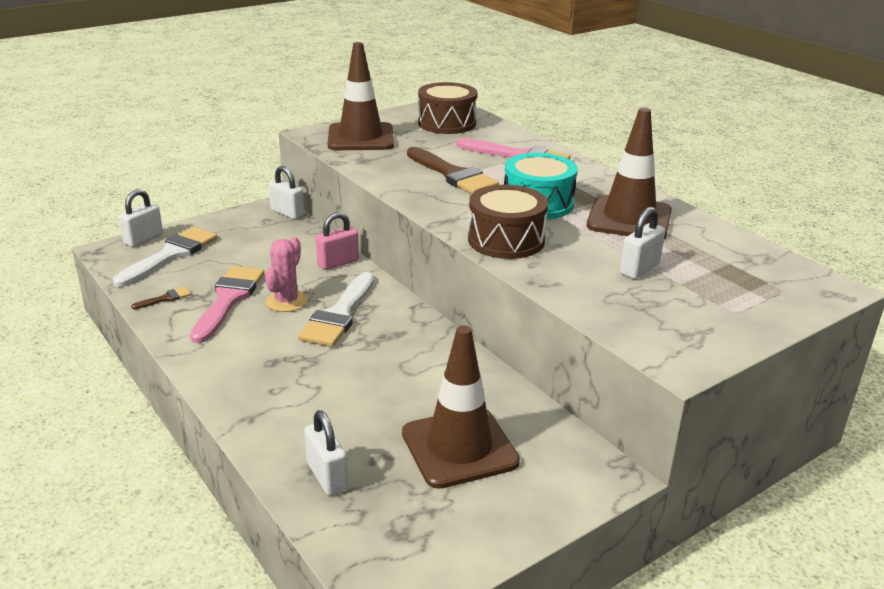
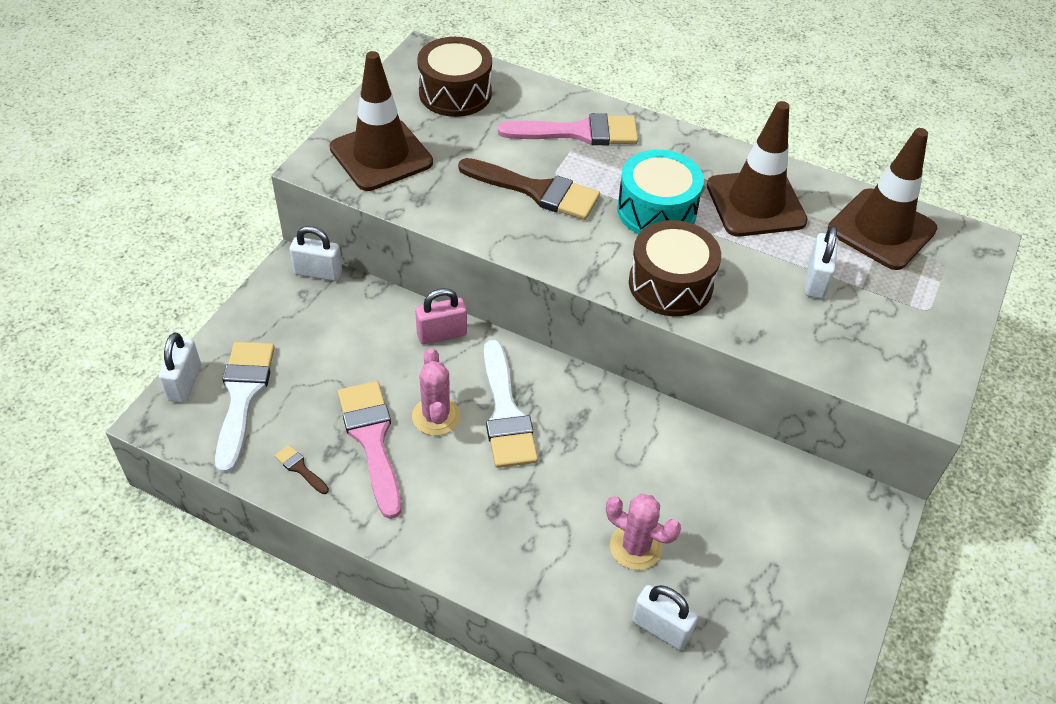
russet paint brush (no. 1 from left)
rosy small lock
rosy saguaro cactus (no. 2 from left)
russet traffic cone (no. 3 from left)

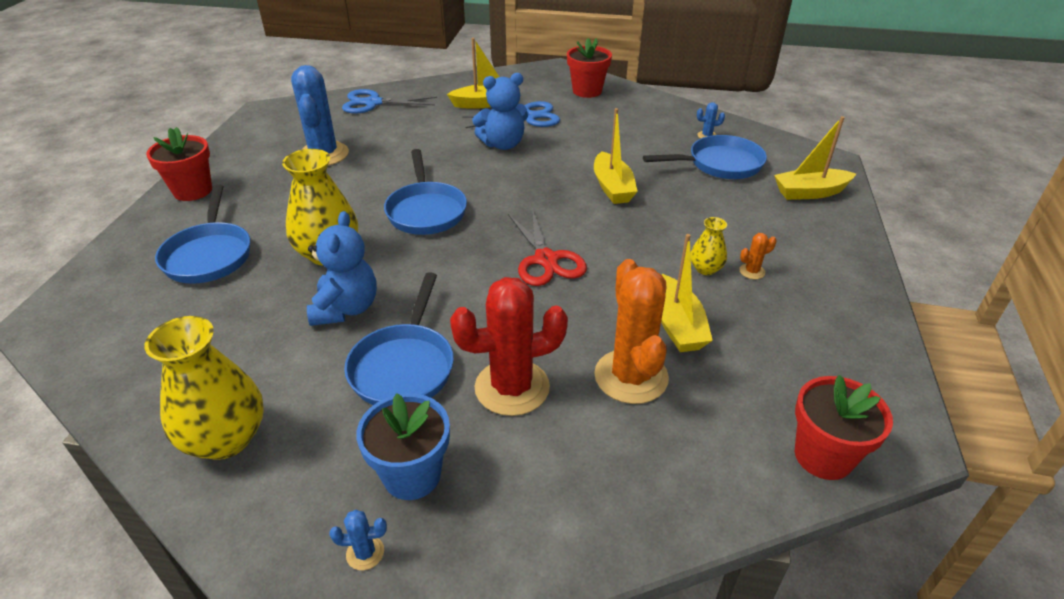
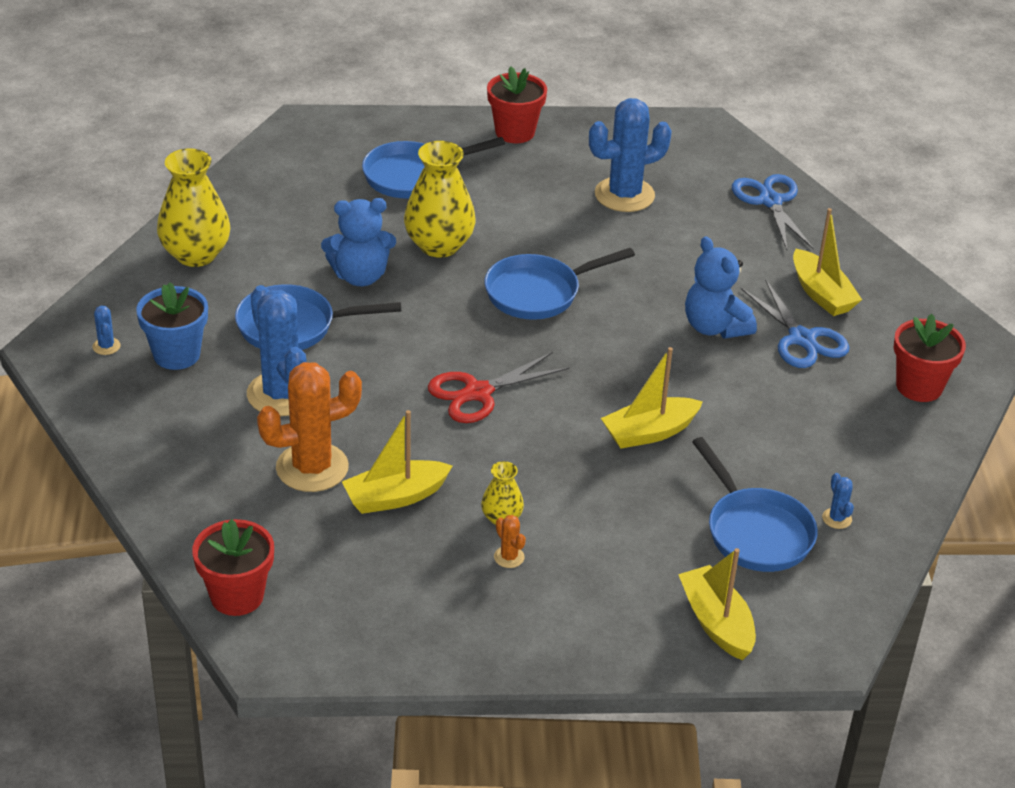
royal blue saguaro cactus (no. 2 from left)

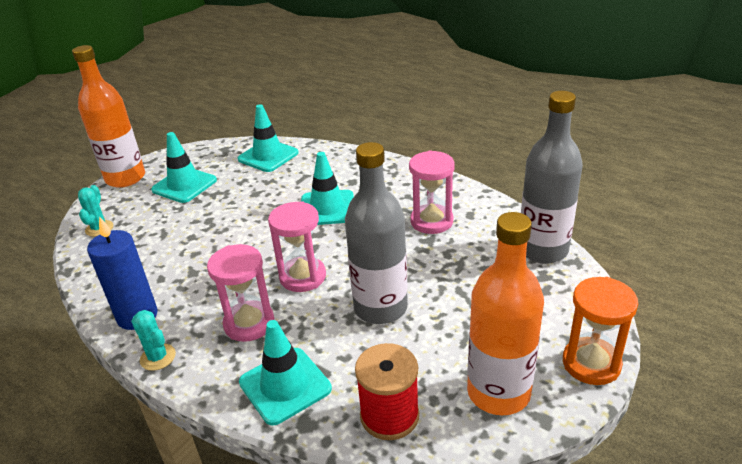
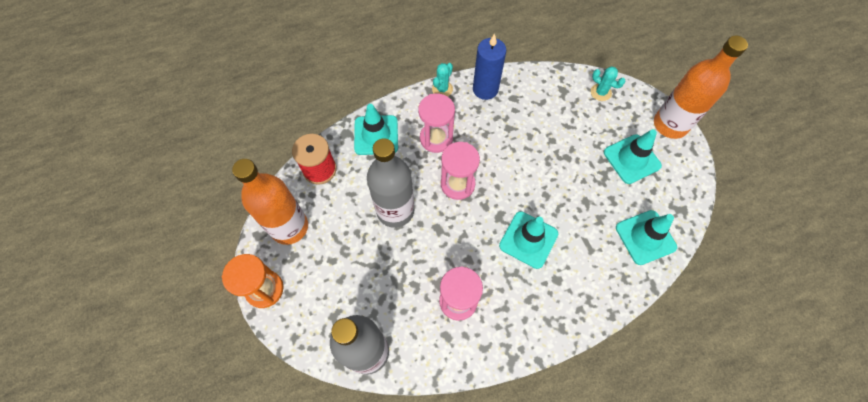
aqua saguaro cactus (no. 1 from left)

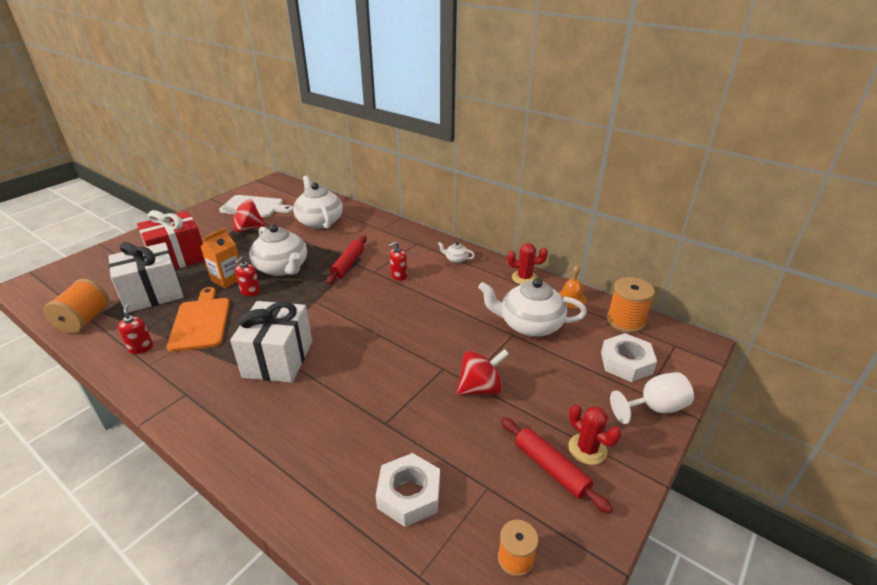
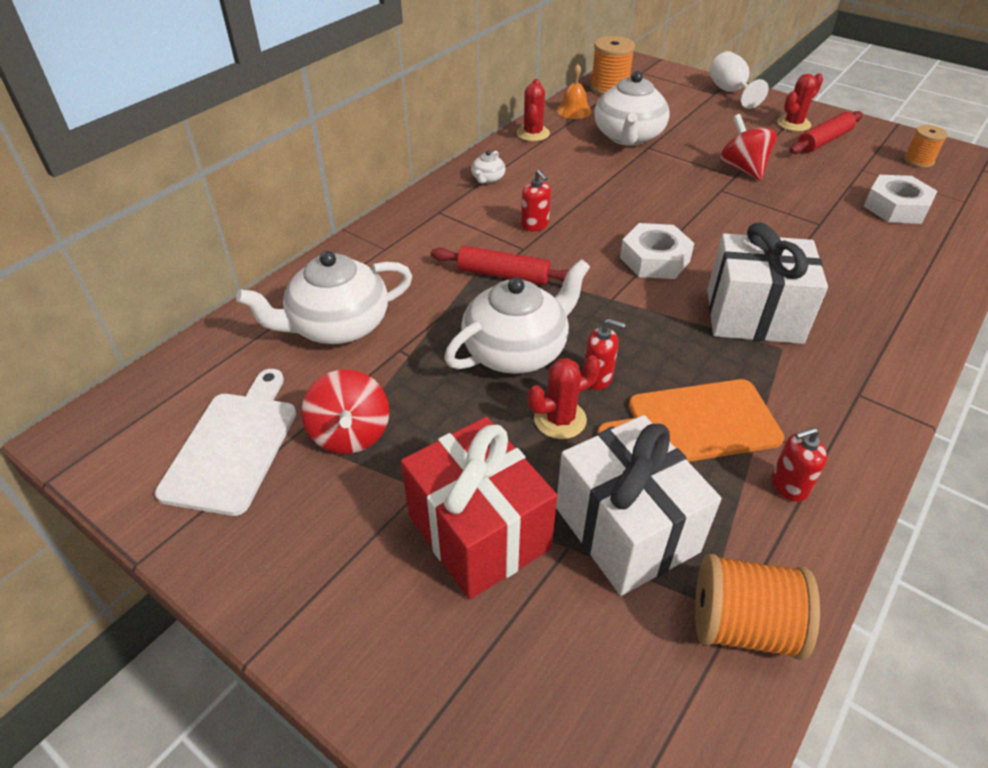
red saguaro cactus (no. 2 from left)
snow-white nut (no. 1 from left)

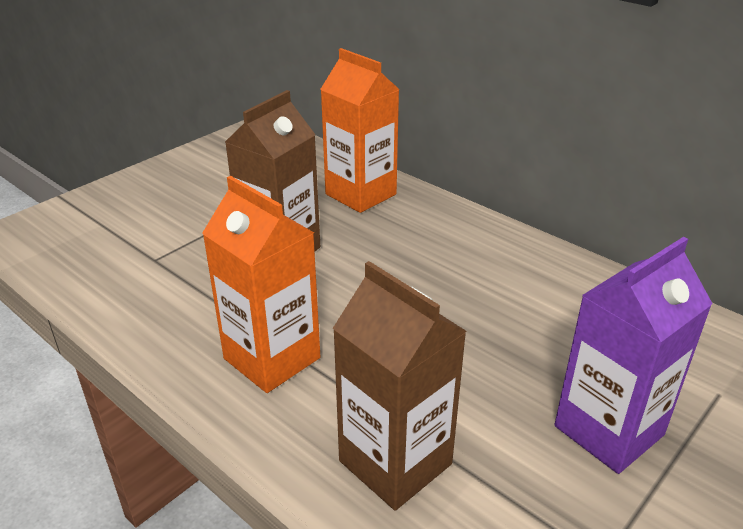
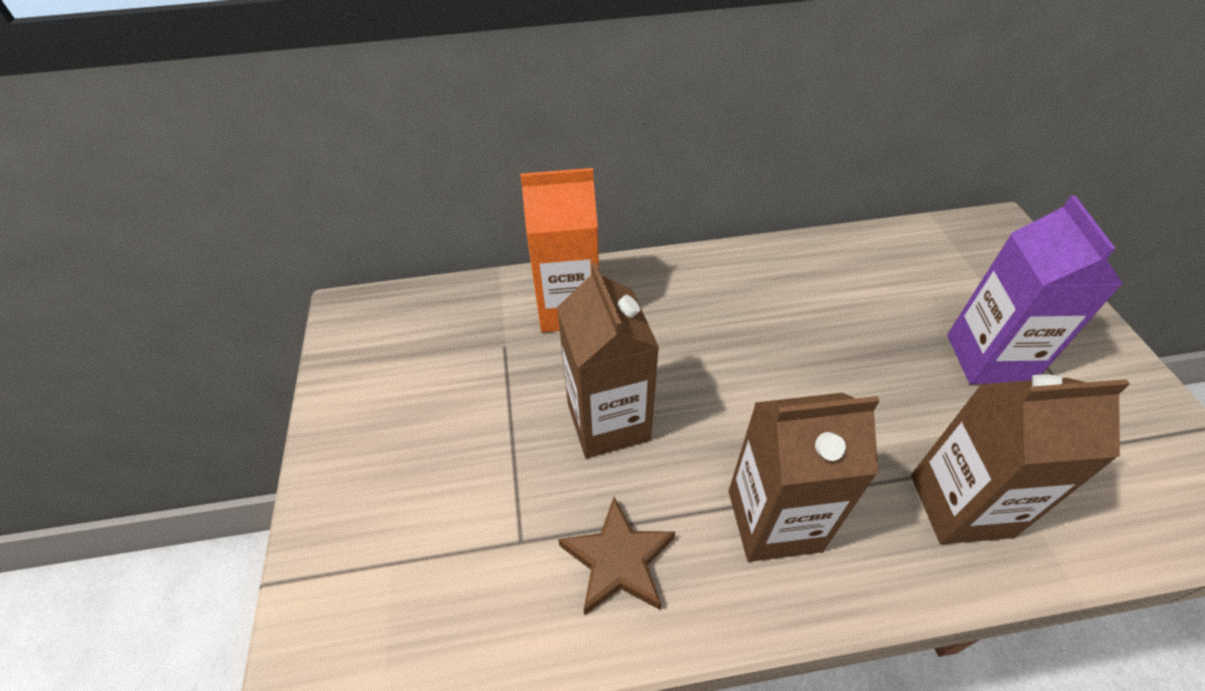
russet star shape
russet juice carton (no. 2 from left)

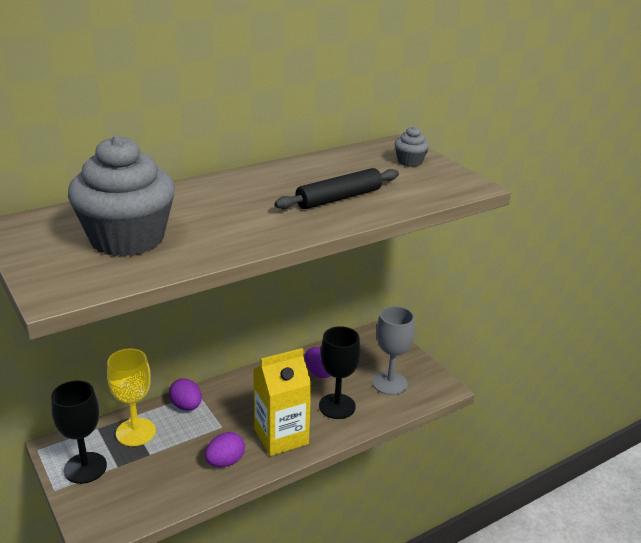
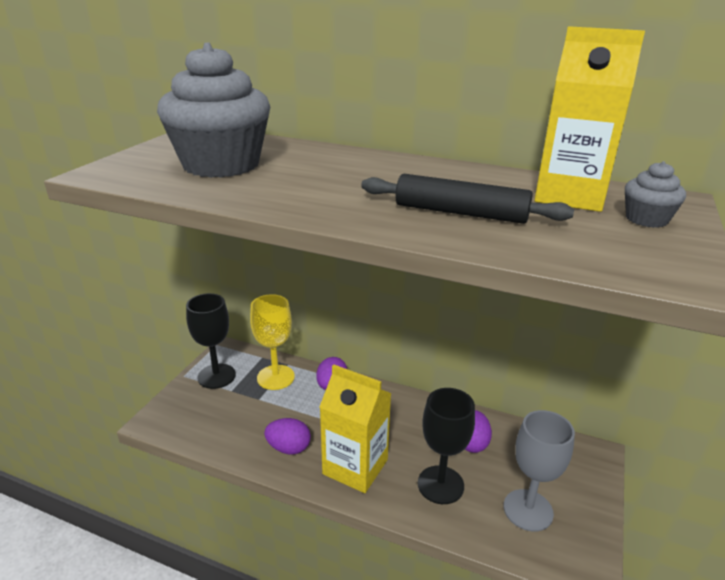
yellow juice carton (no. 2 from left)

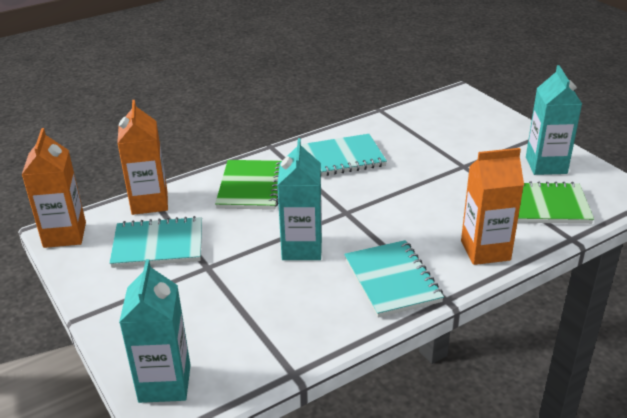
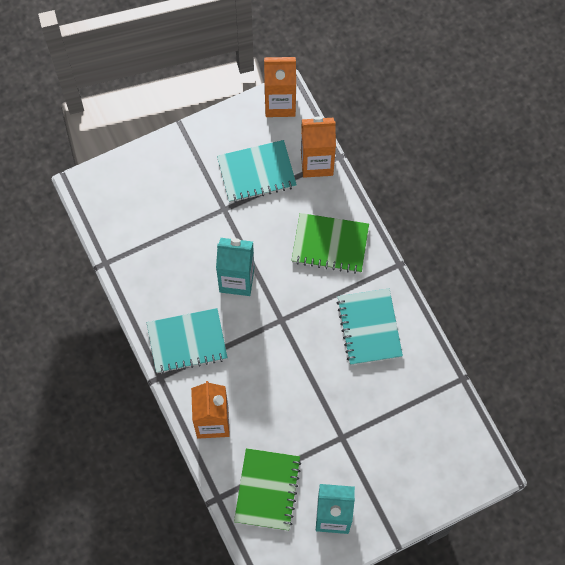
aqua exercise book (no. 2 from left)
aqua juice carton (no. 1 from left in the first image)

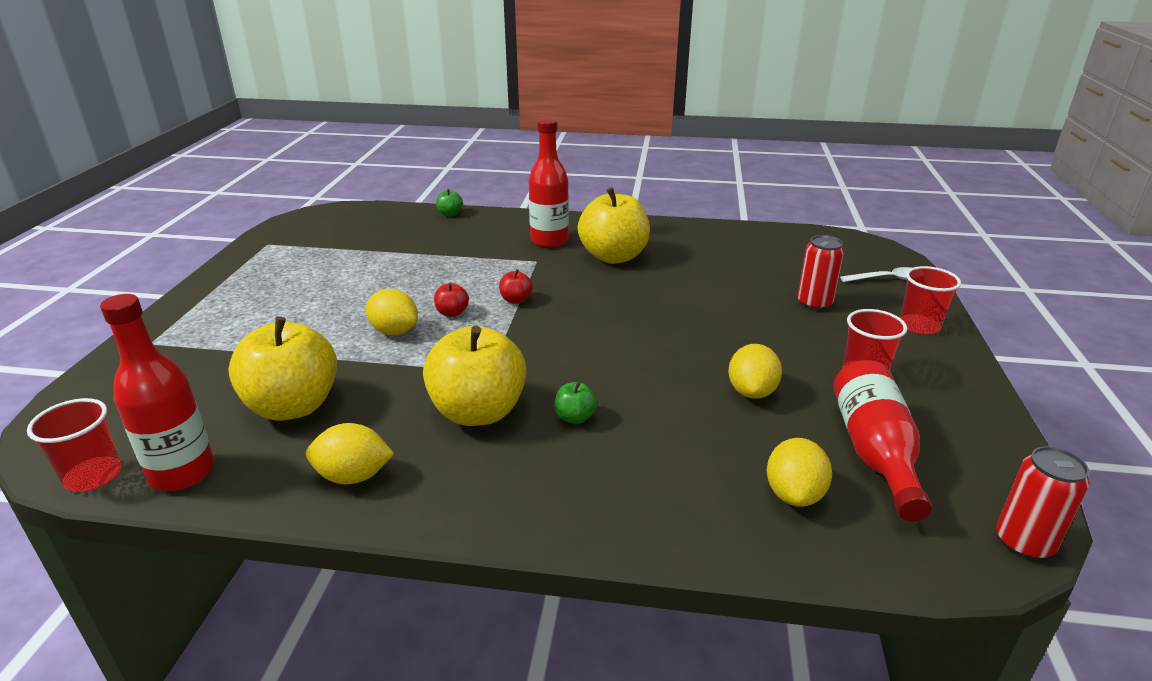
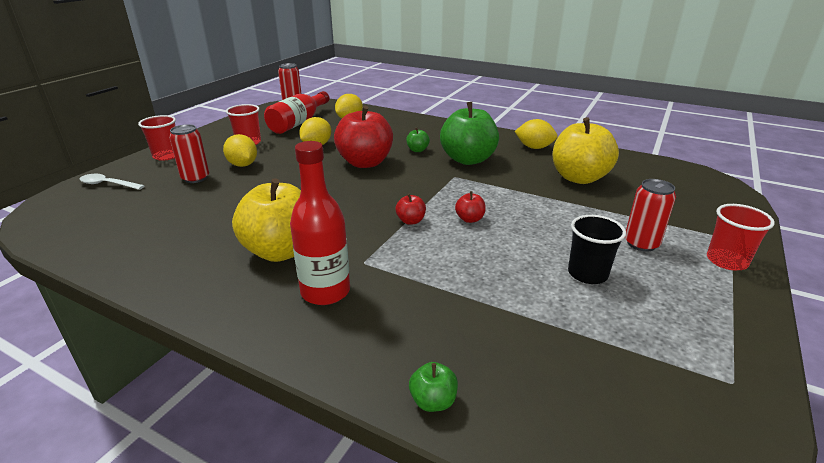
yellow toy lemon (no. 1 from left)
red toy apple (no. 1 from left)
leaf-green toy apple (no. 3 from left)
jet-black cup
red tin (no. 3 from left)
red cup (no. 3 from left)
red drink bottle (no. 1 from left in the first image)

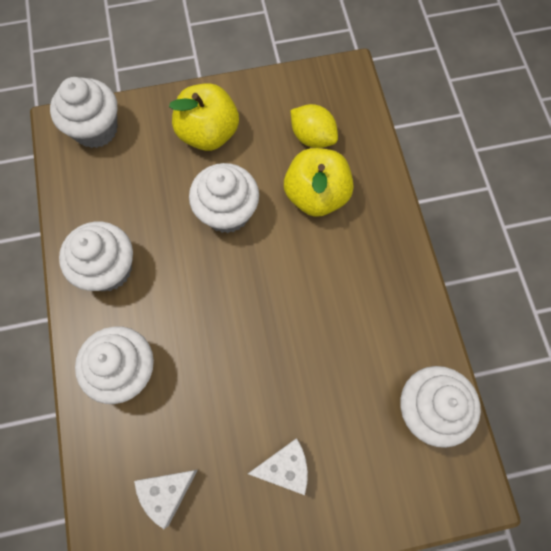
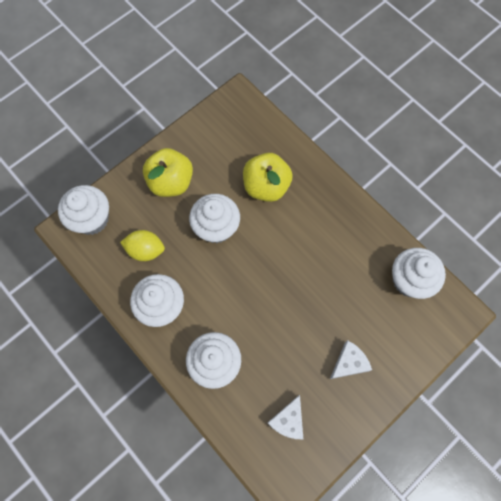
yellow toy lemon

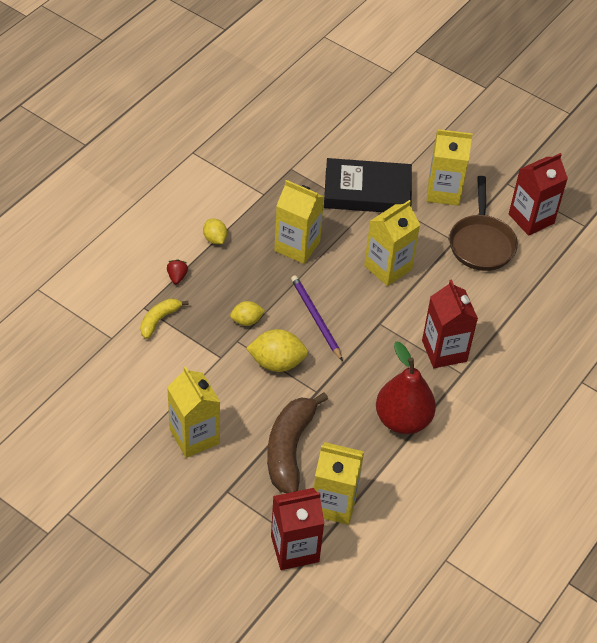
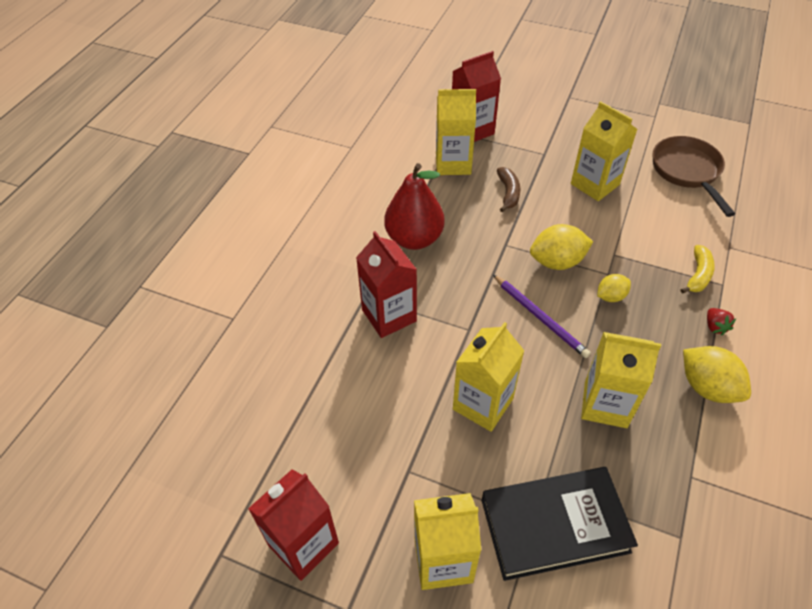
russet banana
russet skillet
yellow toy lemon (no. 3 from left)

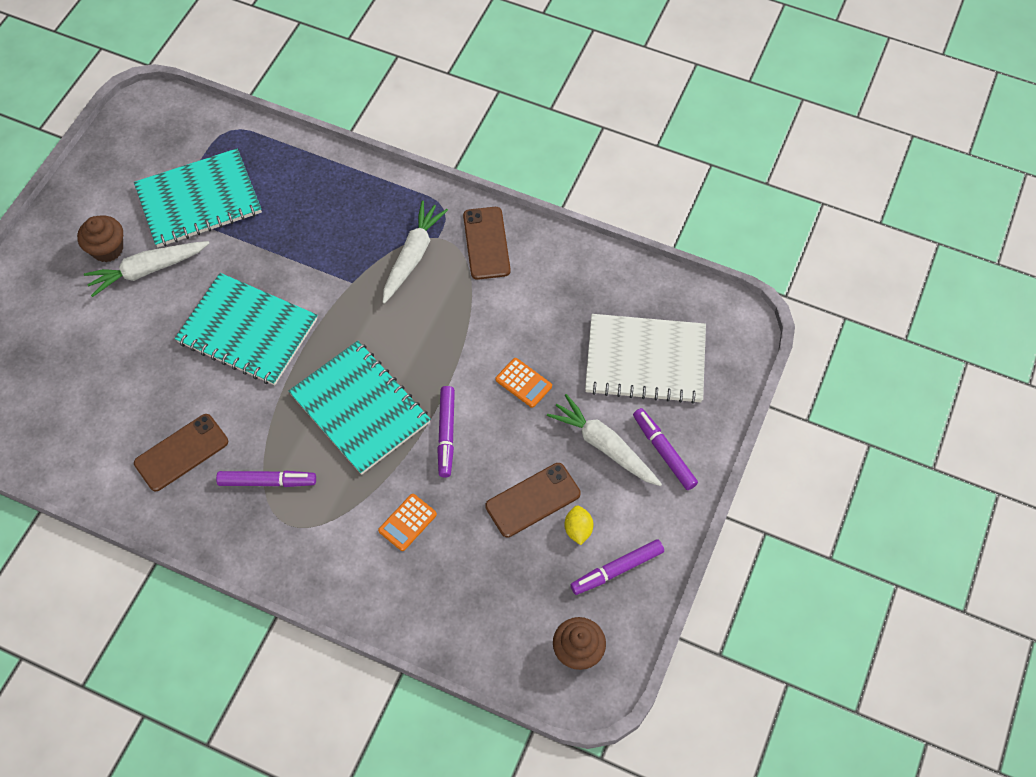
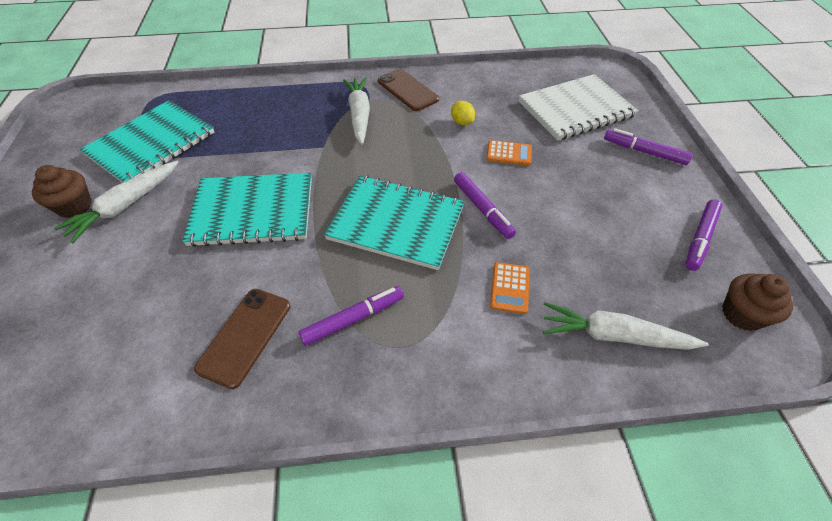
yellow toy lemon
snow-white root vegetable (no. 3 from left)
russet phone (no. 3 from left in the first image)

